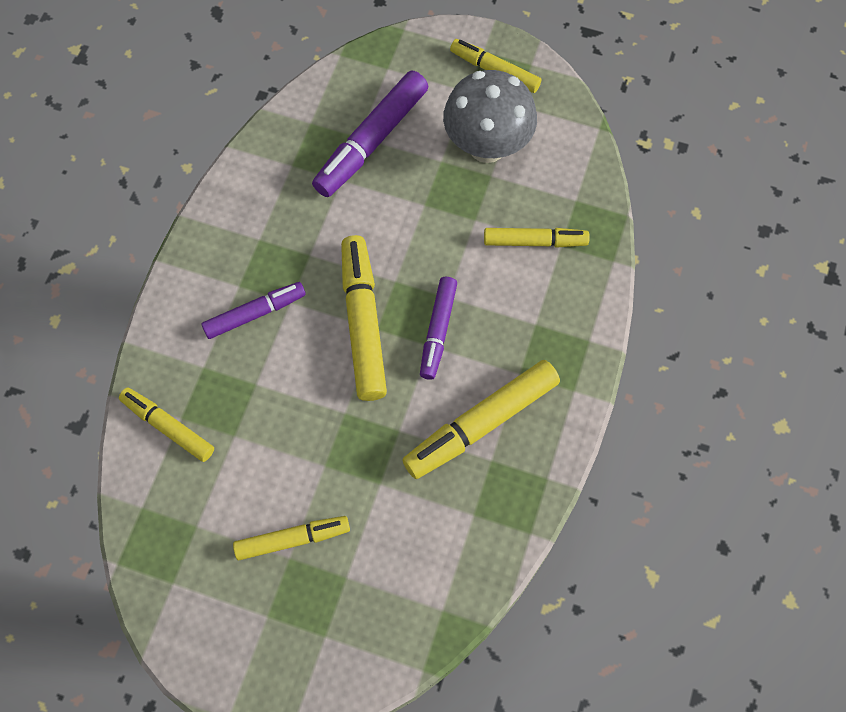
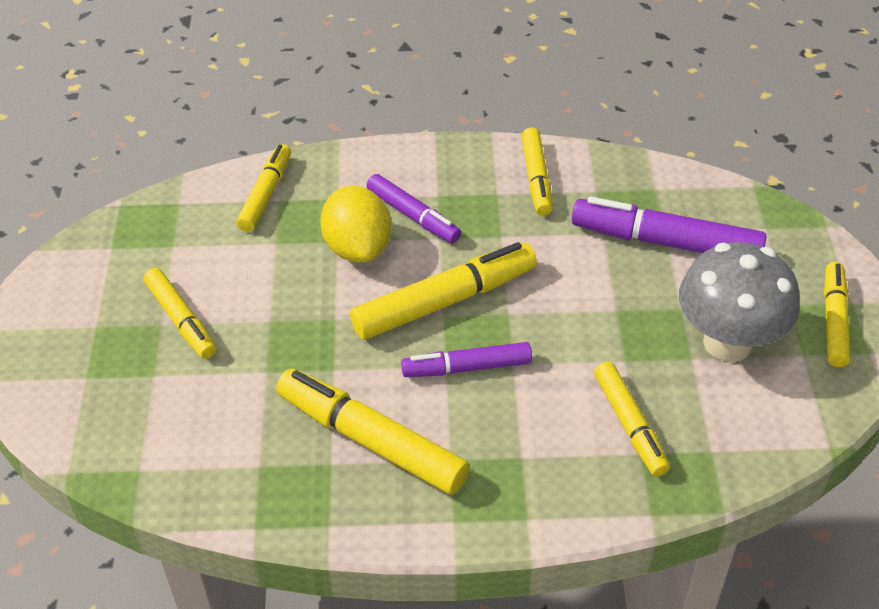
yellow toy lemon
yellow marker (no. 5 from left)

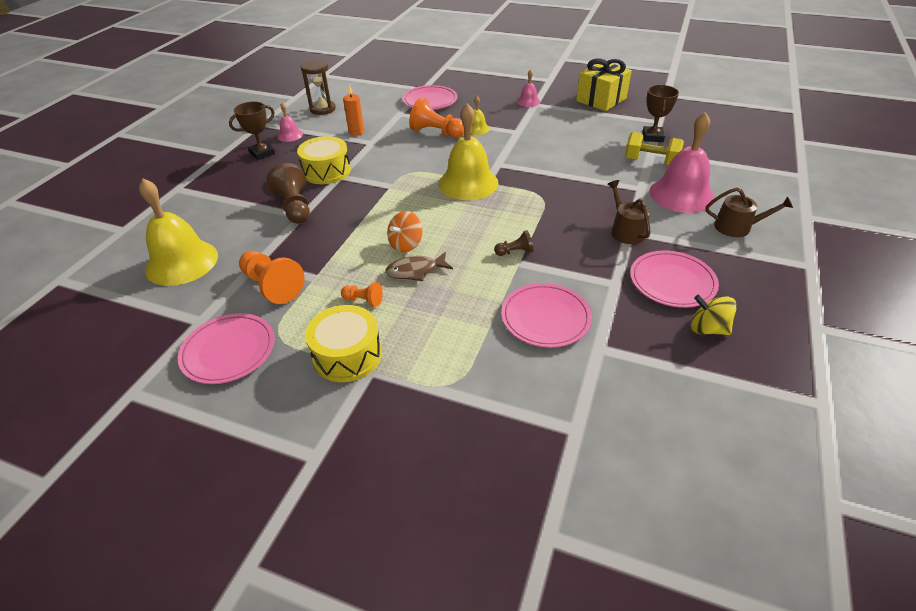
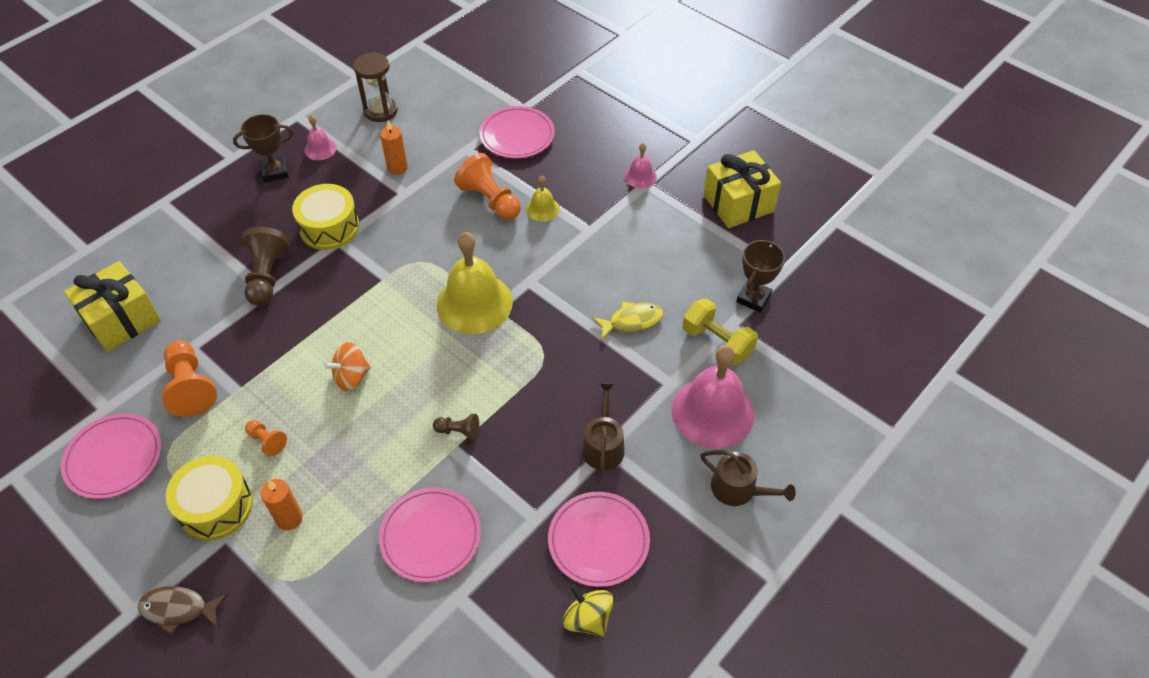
yellow gift (no. 1 from left)
russet fish
orange candle (no. 1 from left)
yellow fish

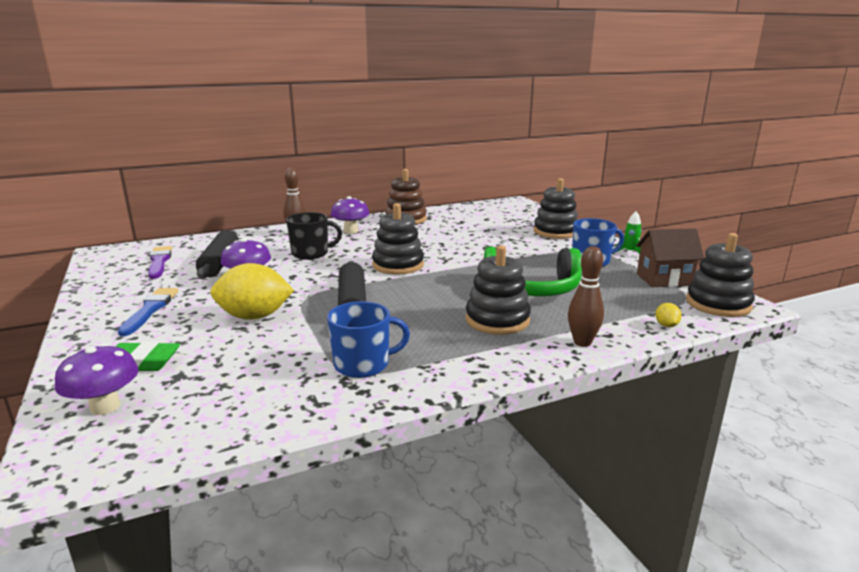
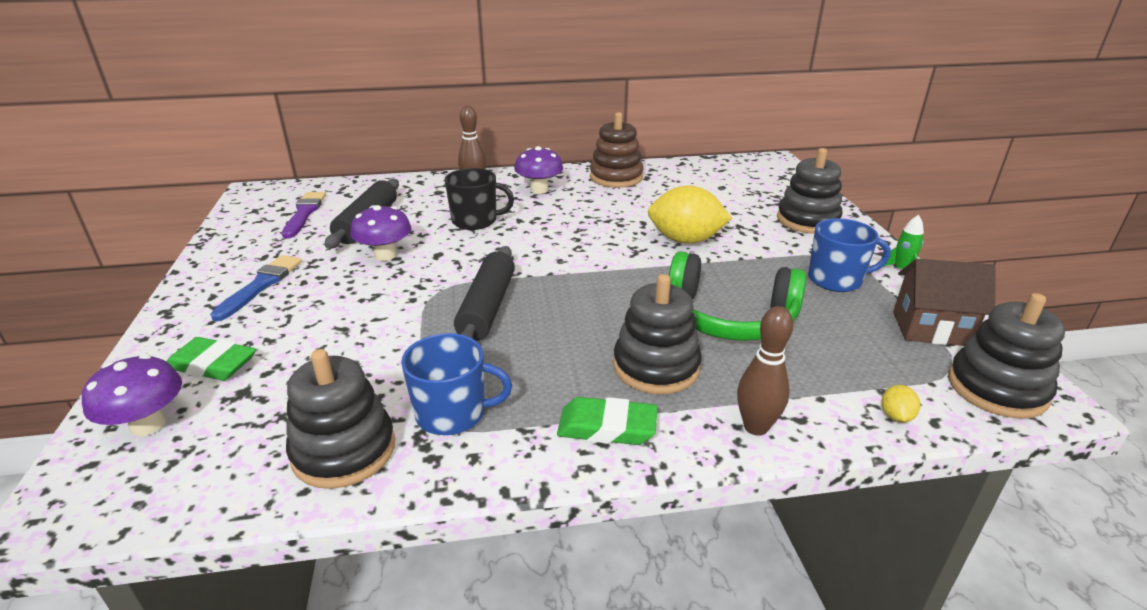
jet-black ring stacker (no. 1 from left)
leaf-green gum eraser (no. 2 from left)
yellow toy lemon (no. 1 from left)

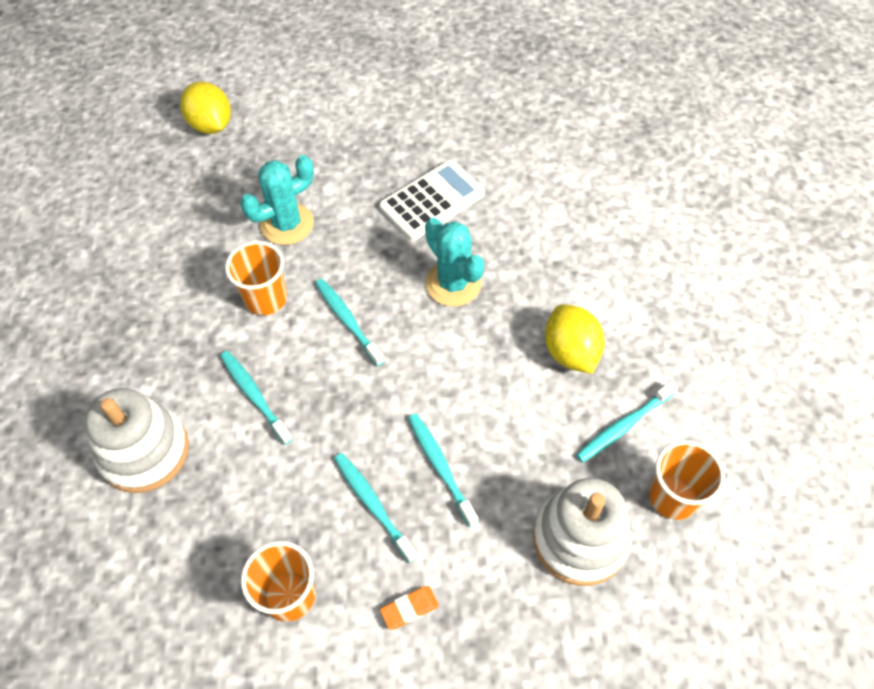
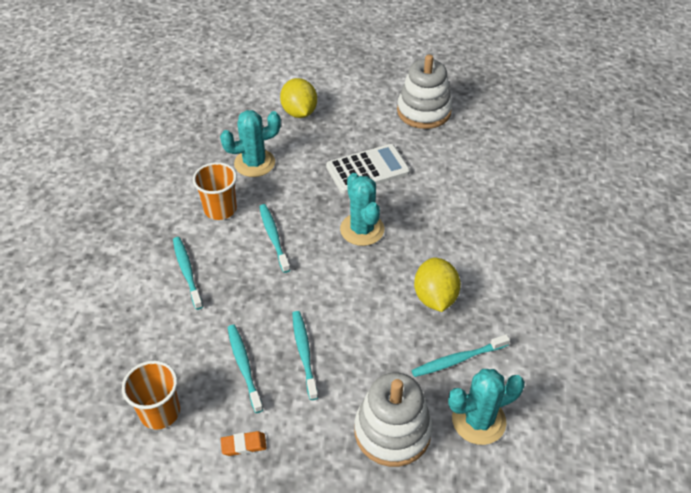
yellow toy lemon (no. 1 from left)
snow-white ring stacker (no. 2 from left)
aqua saguaro cactus (no. 3 from left)

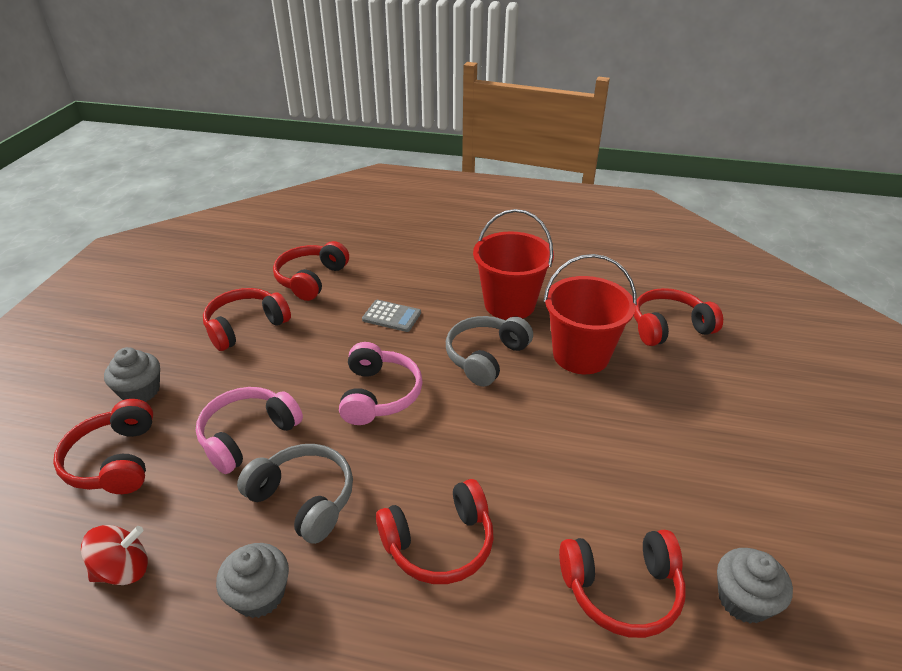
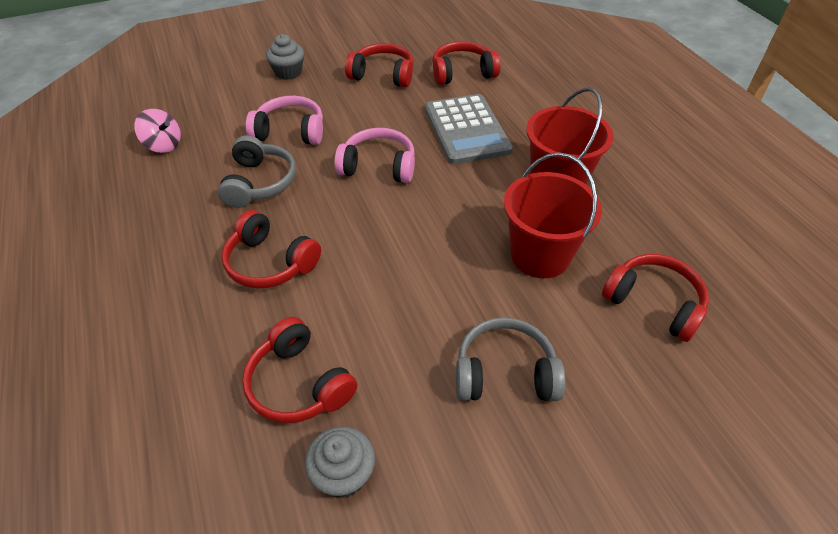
rosy toy top
rosy headset (no. 2 from left)
gray calculator
gray headset (no. 2 from left)
red headset (no. 1 from left in the first image)
gray muffin (no. 2 from left in the first image)

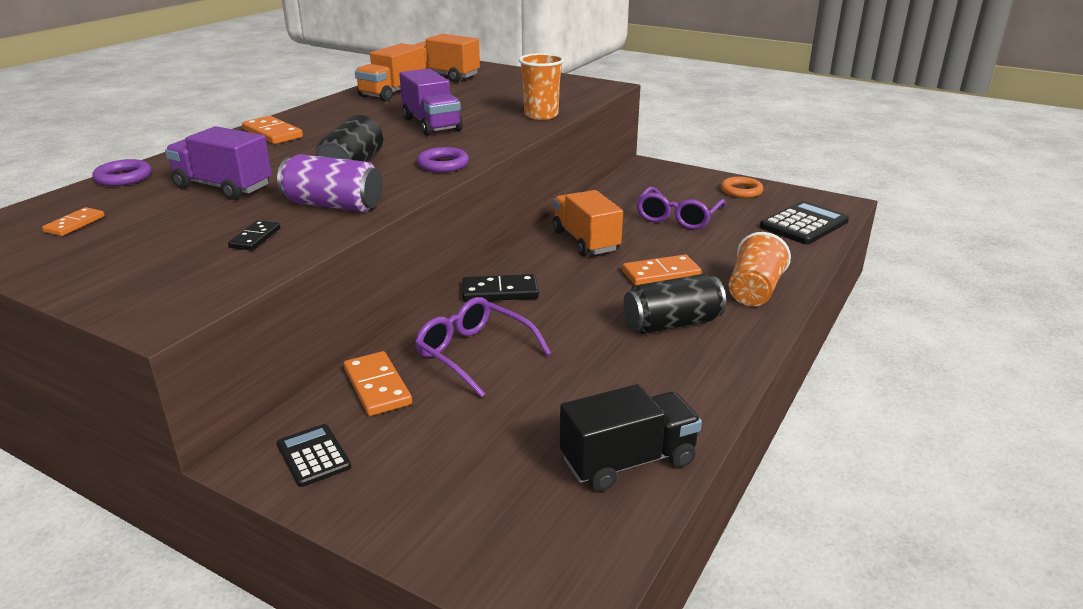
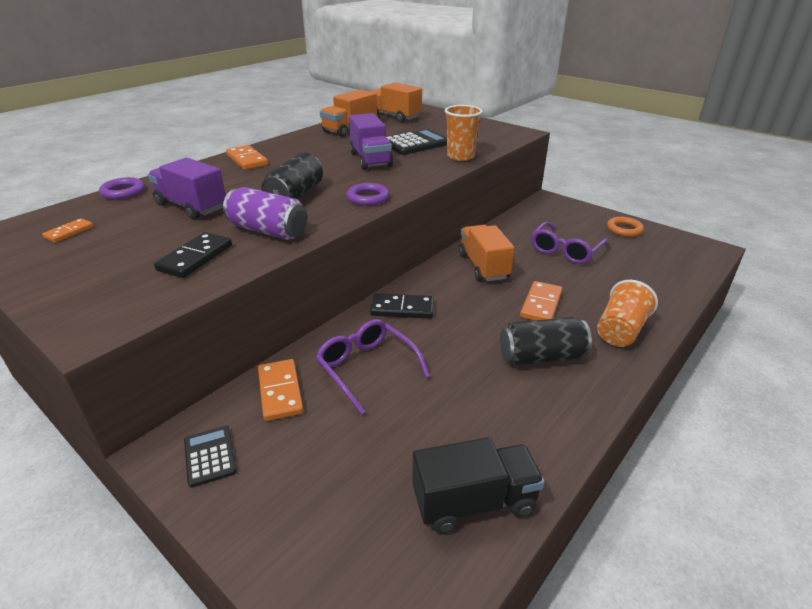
jet-black domino (no. 1 from left)
jet-black calculator (no. 2 from left)
orange domino (no. 4 from left)

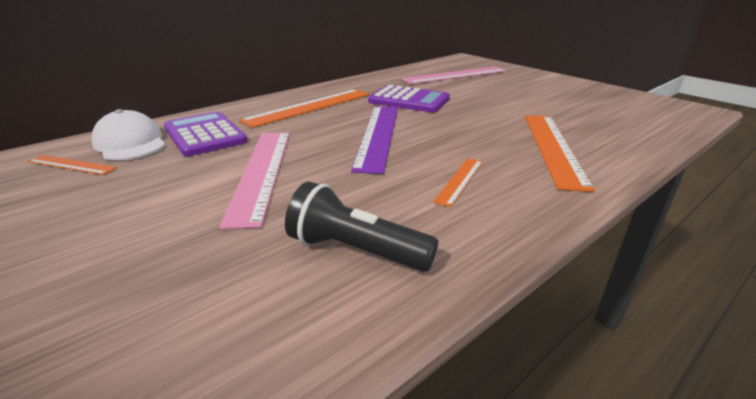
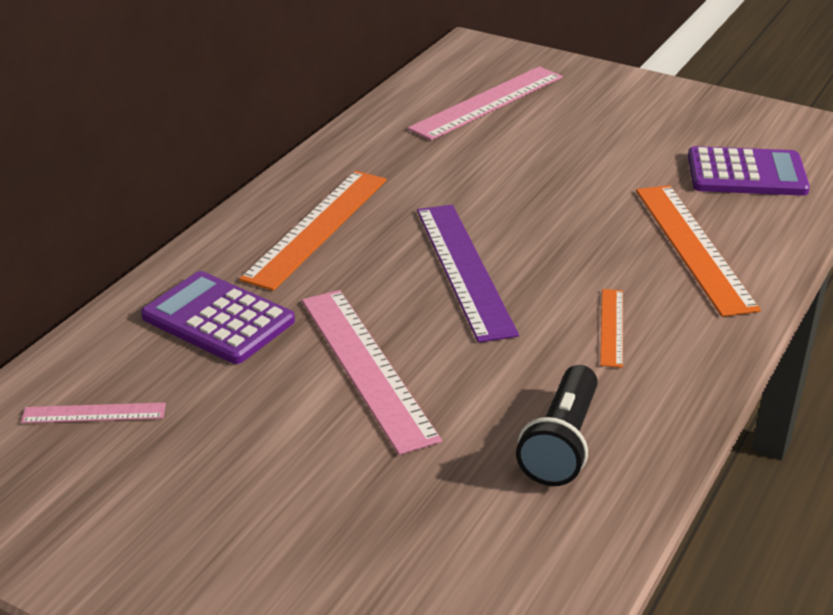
rosy straightedge (no. 1 from left)
jet-black torch
royal purple calculator (no. 2 from left)
snow-white peaked cap

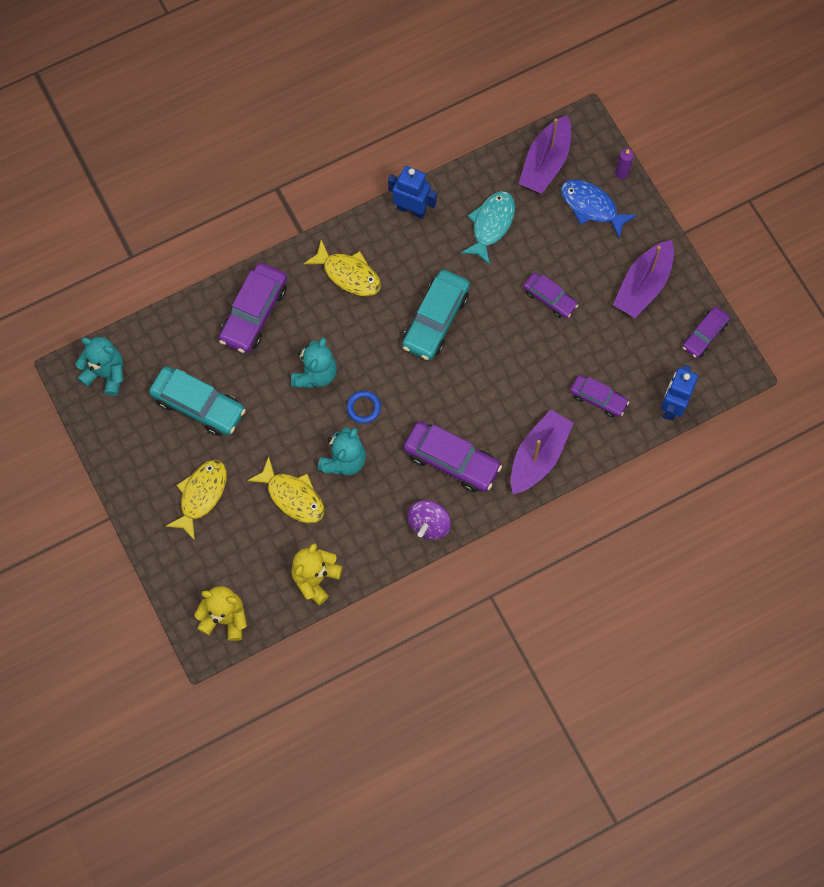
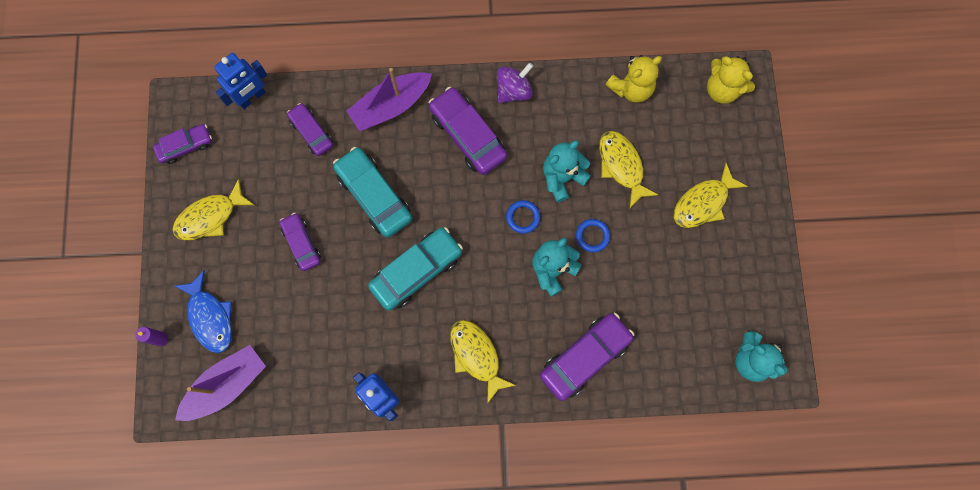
yellow fish (no. 1 from left)
aqua toy car (no. 1 from left)
royal blue torus (no. 2 from left)
aqua fish

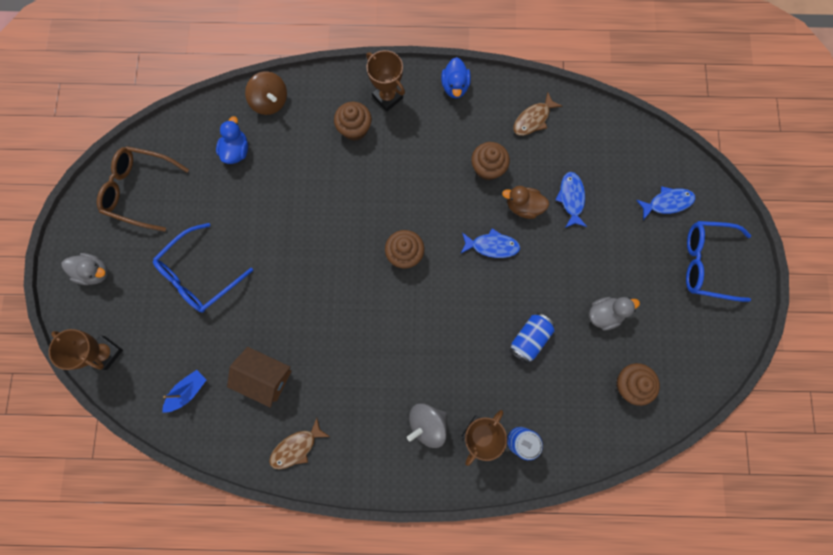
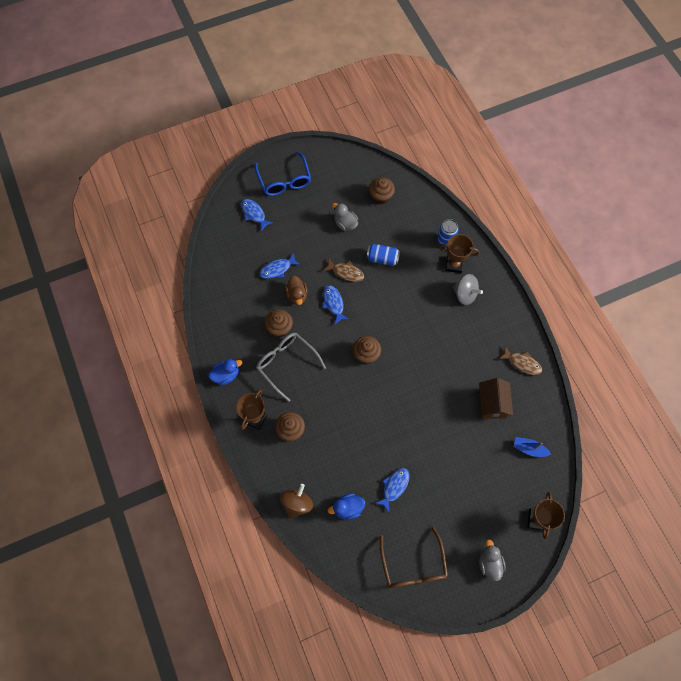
gray glasses
russet fish (no. 1 from left)
royal blue fish (no. 4 from left)
royal blue glasses (no. 1 from left in the first image)

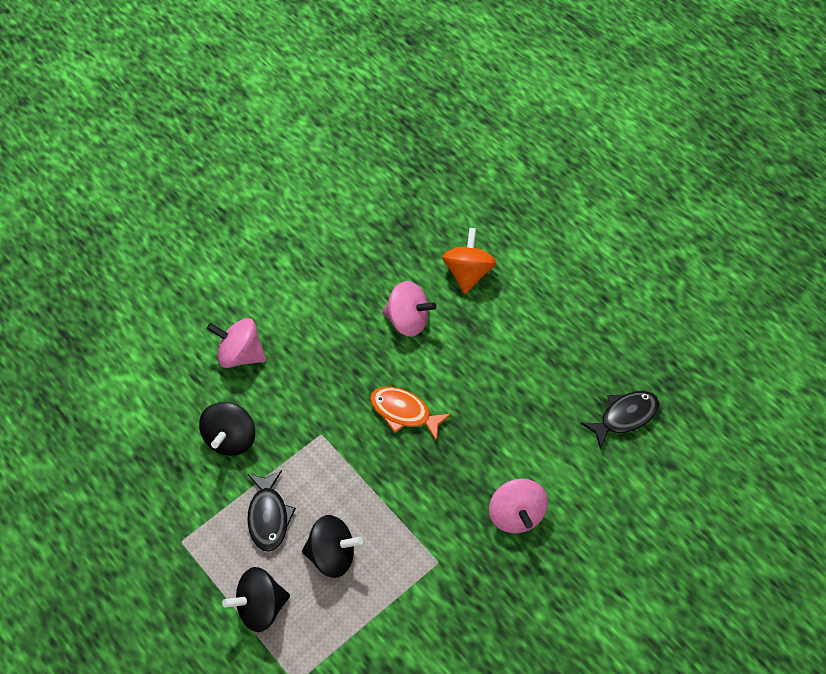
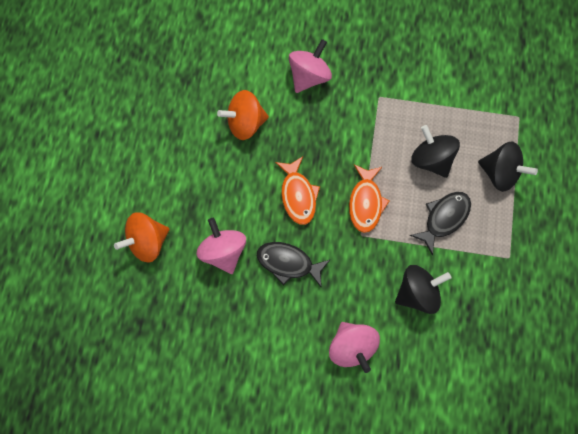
orange toy top (no. 2 from left)
jet-black fish (no. 1 from left)
orange fish (no. 2 from left)

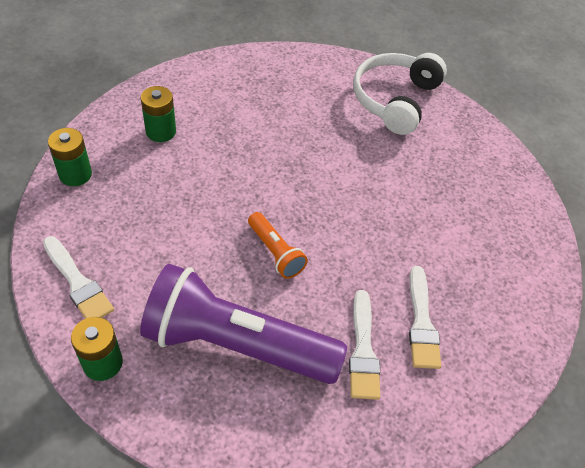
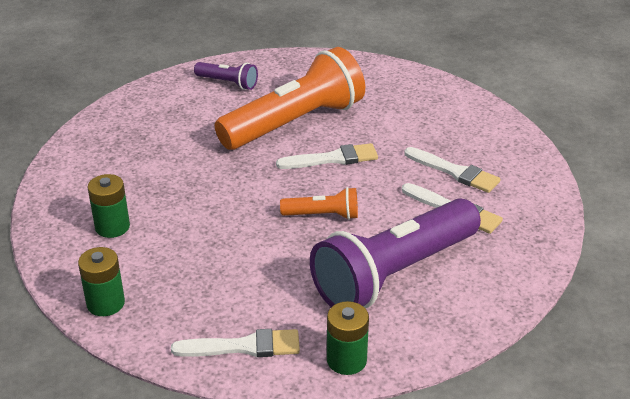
royal purple torch (no. 1 from left)
orange torch (no. 1 from left)
snow-white paint brush (no. 2 from left)

